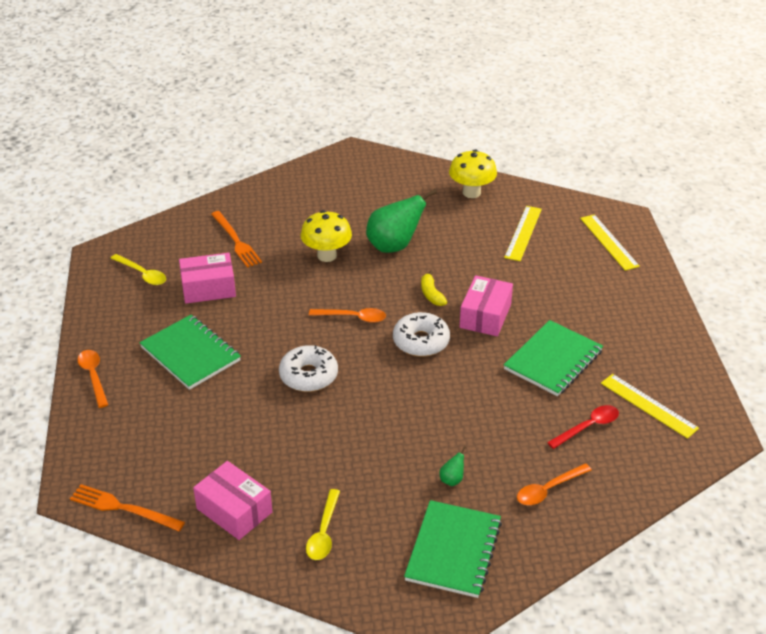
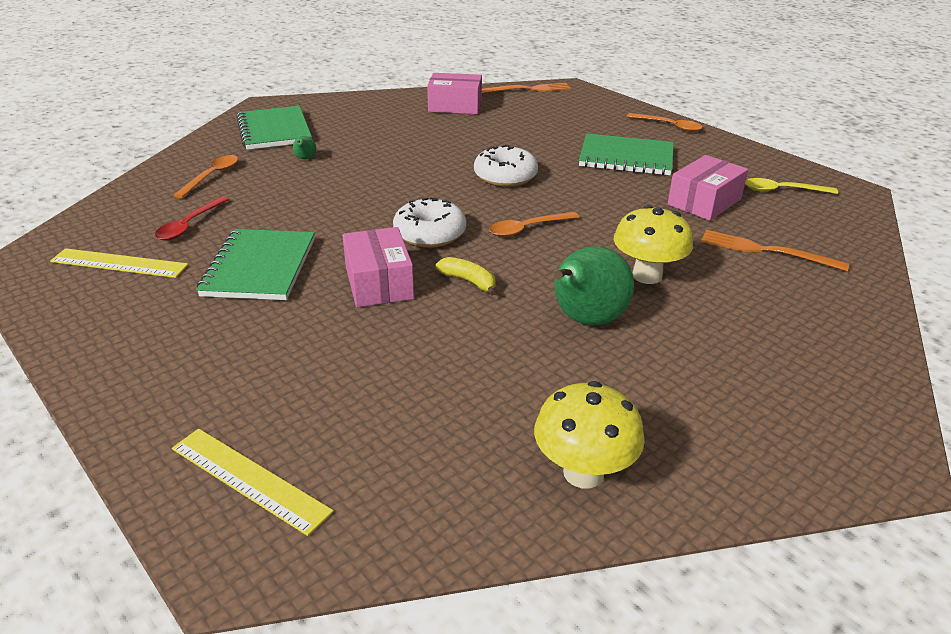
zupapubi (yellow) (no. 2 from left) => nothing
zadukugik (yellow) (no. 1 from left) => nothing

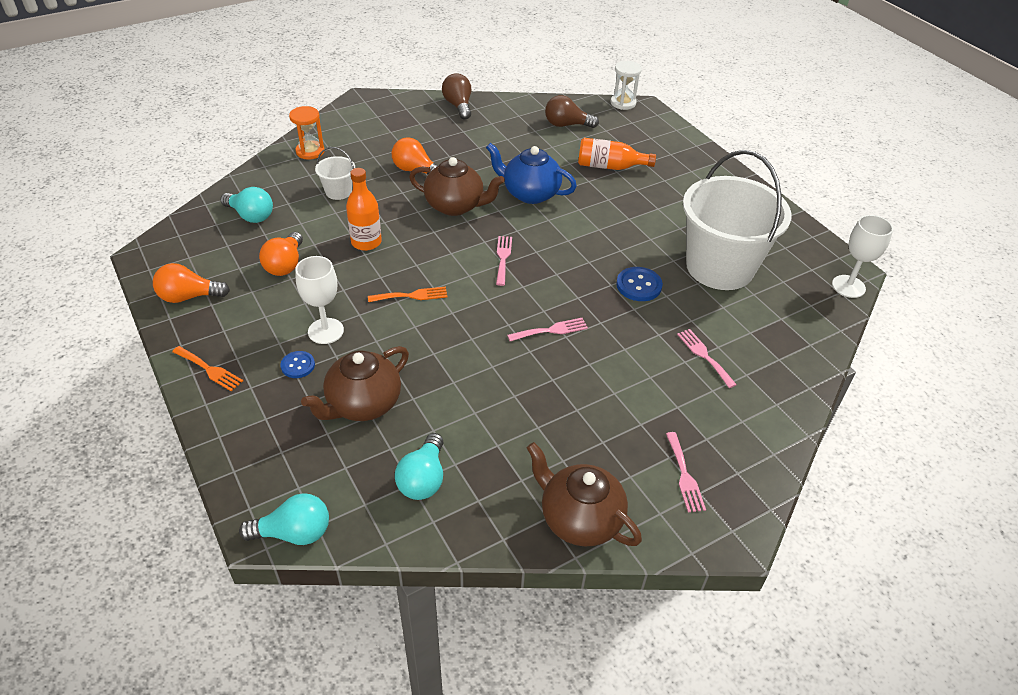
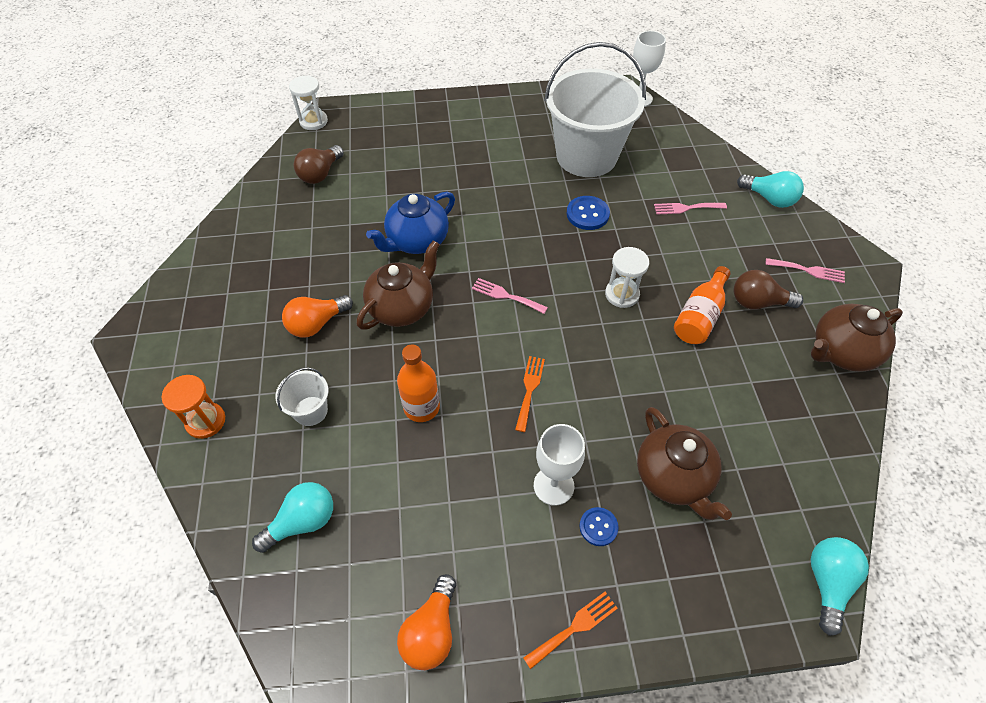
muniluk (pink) (no. 2 from left) => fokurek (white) (no. 2 from left)
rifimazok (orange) (no. 2 from left), shifted
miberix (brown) (no. 1 from left in the first image) => miberix (brown) (no. 2 from left), shifted
miberix (turquoise) (no. 3 from left in the first image) => miberix (turquoise) (no. 2 from left), shifted
miberix (orange) (no. 2 from left) => nothing

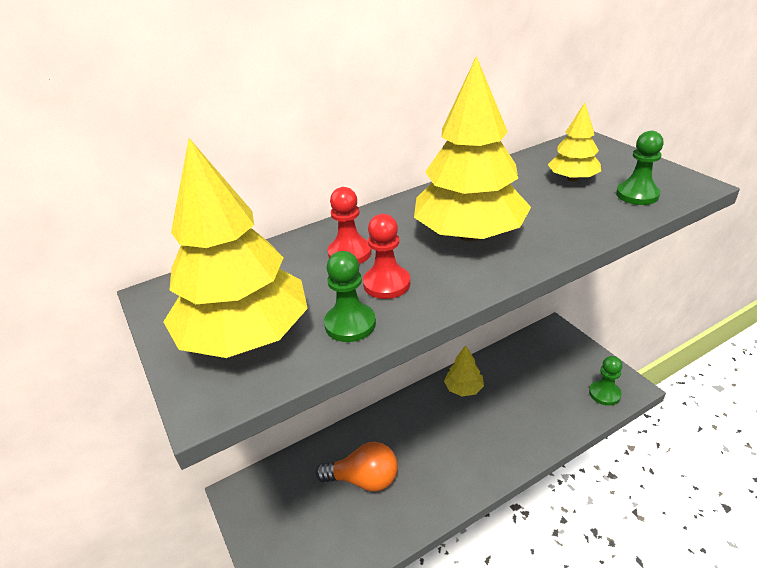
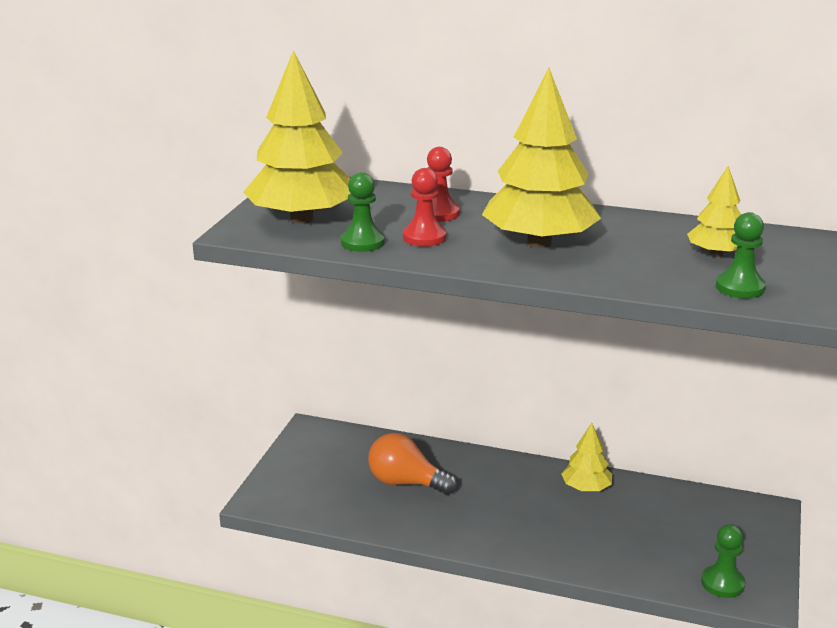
miberix (orange), 150 degrees clockwise

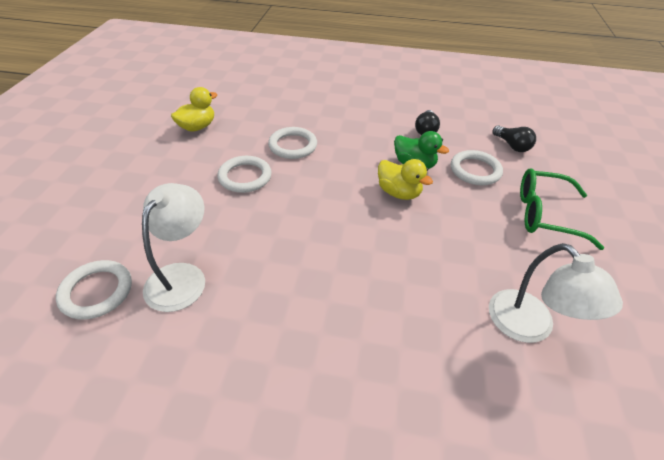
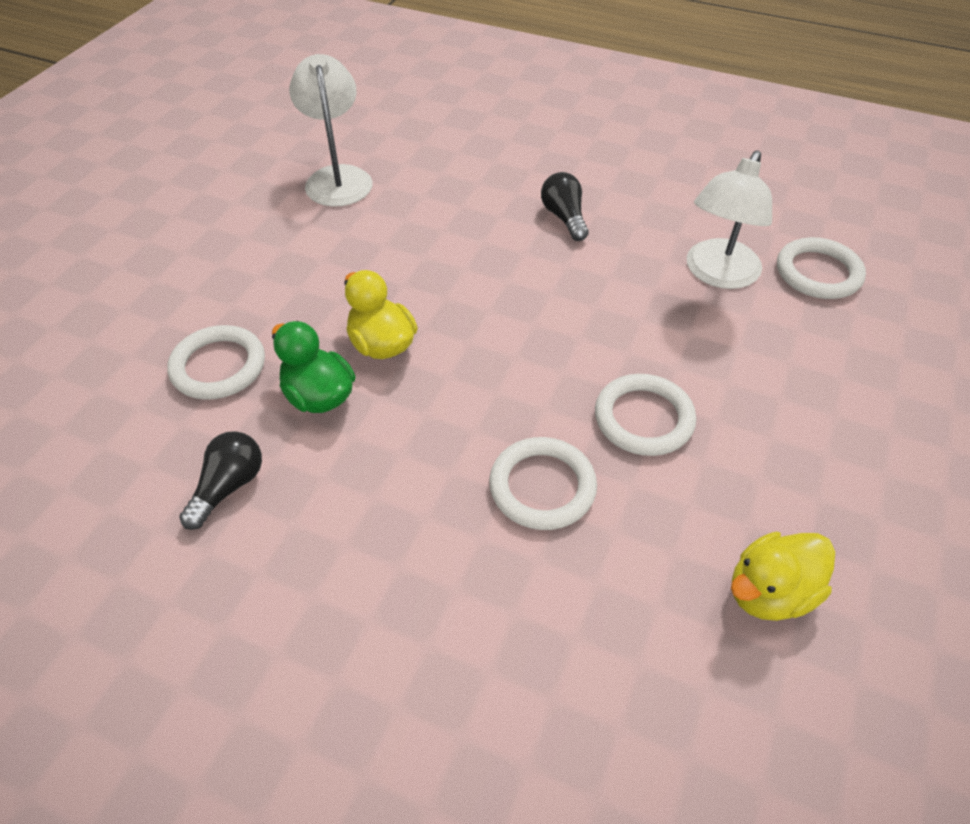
miberix (black) (no. 2 from left), shifted
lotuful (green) => nothing

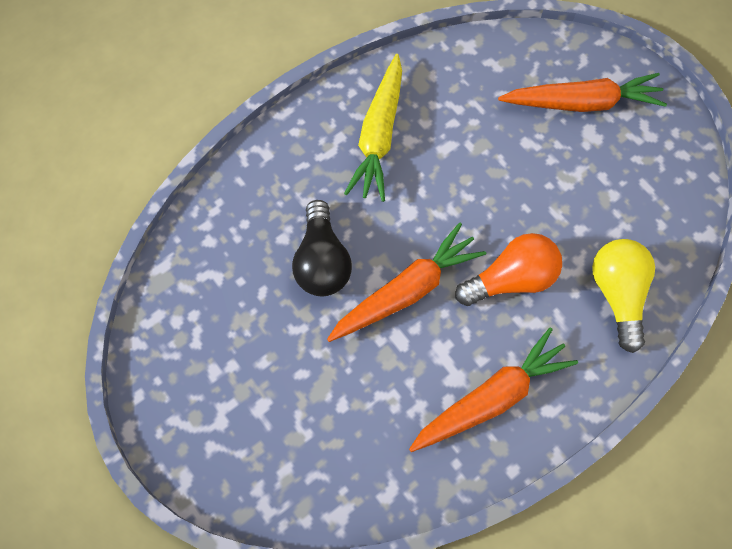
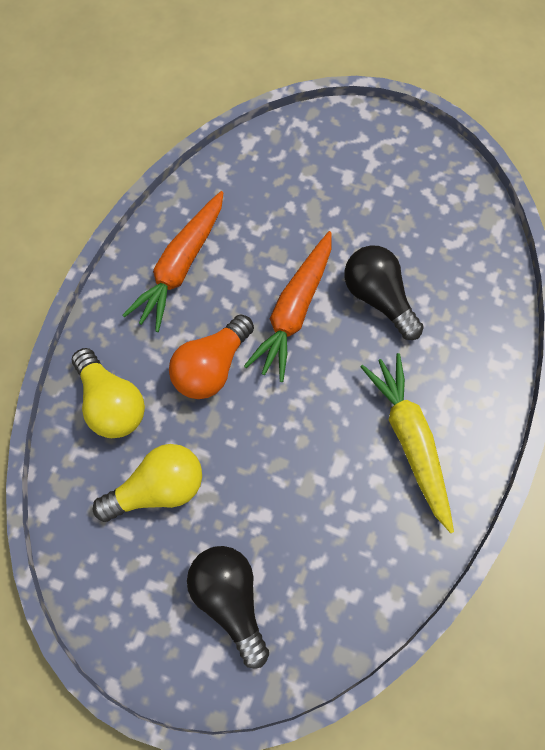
nothing => miberix (yellow) (no. 2 from left)
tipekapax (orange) (no. 3 from left) => miberix (black) (no. 1 from left)

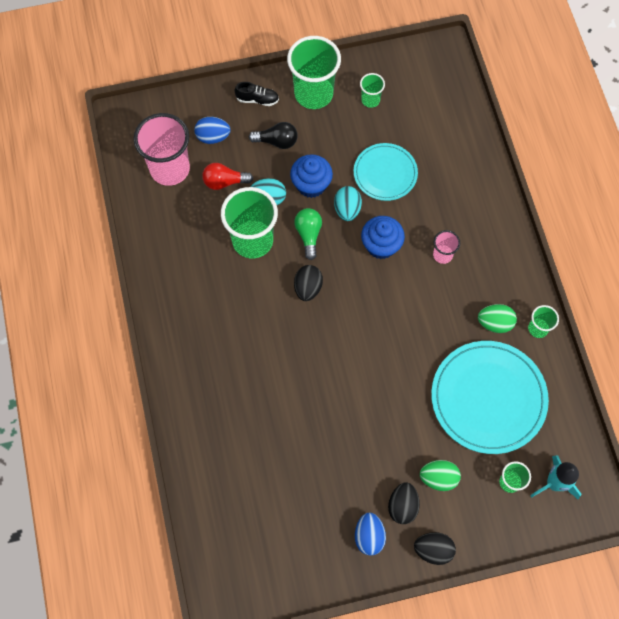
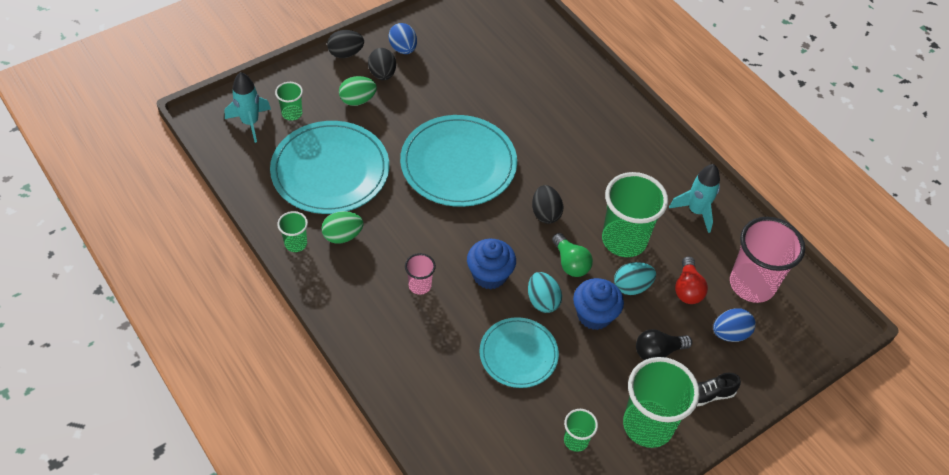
nothing => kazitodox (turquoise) (no. 2 from left)
nothing => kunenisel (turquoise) (no. 2 from left)
miberix (red), 120 degrees clockwise

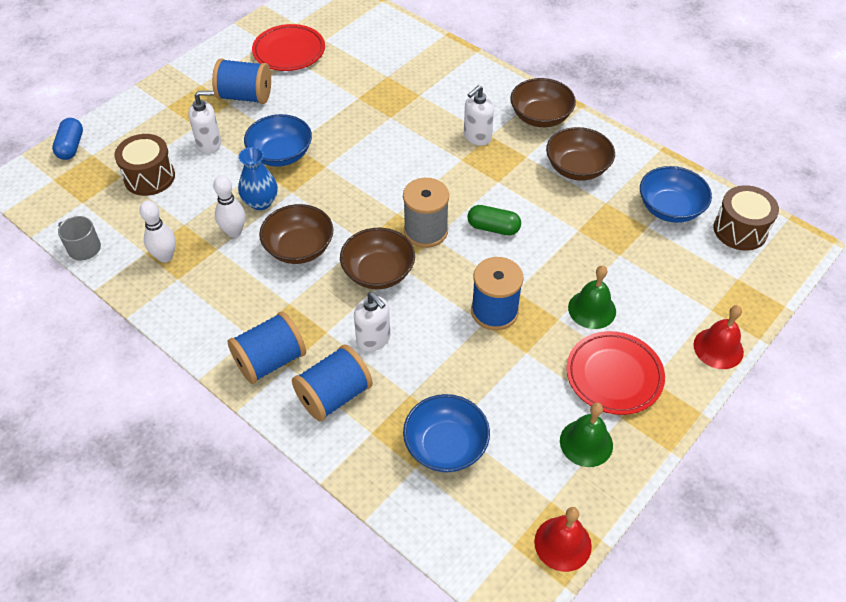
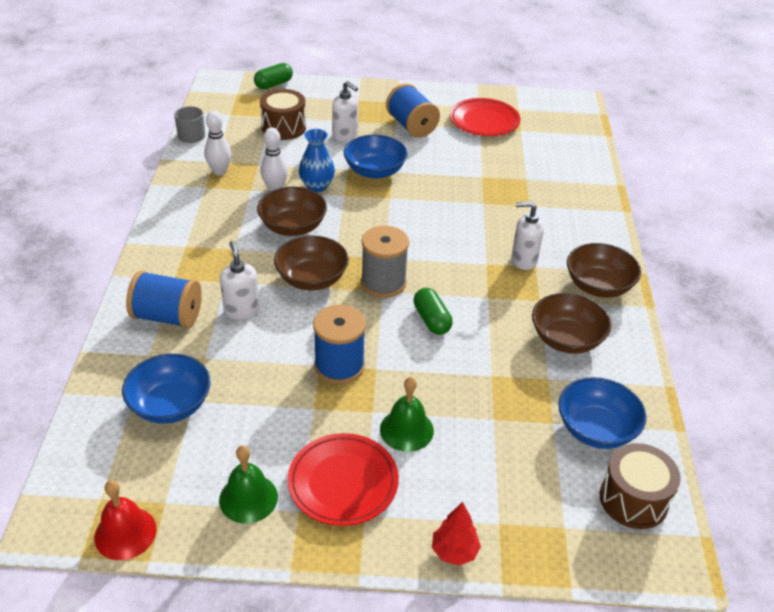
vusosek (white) (no. 2 from left in the first image) => vusosek (white) (no. 1 from left), 150 degrees clockwise
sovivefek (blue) => sovivefek (green) (no. 1 from left)
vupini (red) (no. 2 from left) => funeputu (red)
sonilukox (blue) (no. 2 from left) => nothing

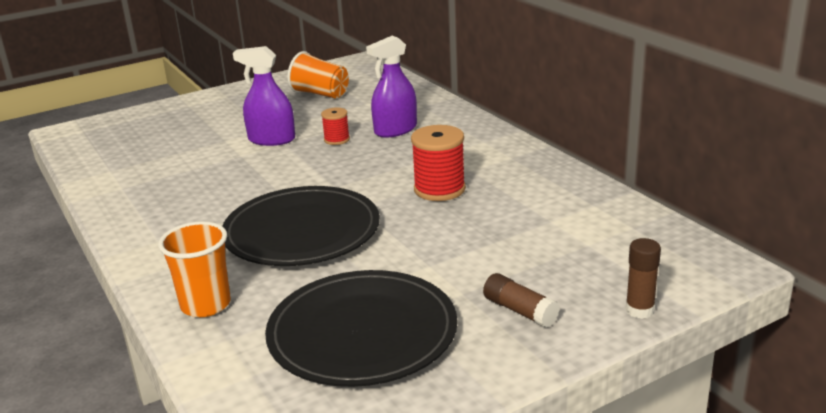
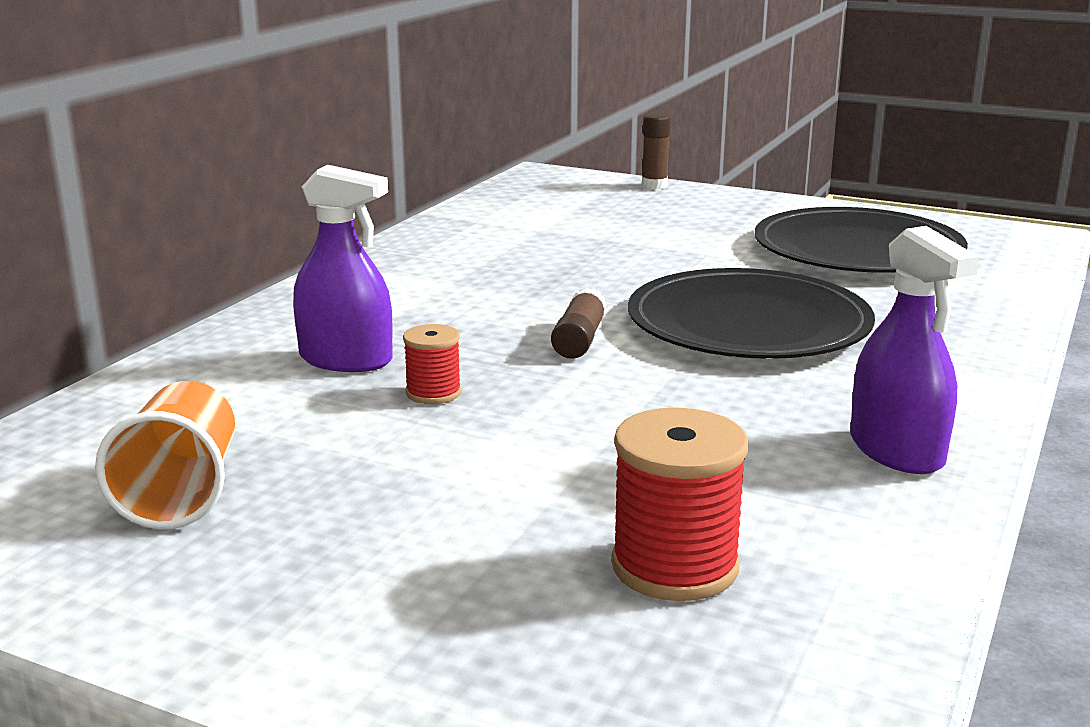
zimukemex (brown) (no. 1 from left), shifted
sonilukox (red) (no. 2 from left), shifted
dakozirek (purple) (no. 1 from left in the first image) => dakozirek (purple) (no. 2 from left), shifted
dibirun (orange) (no. 1 from left) => nothing

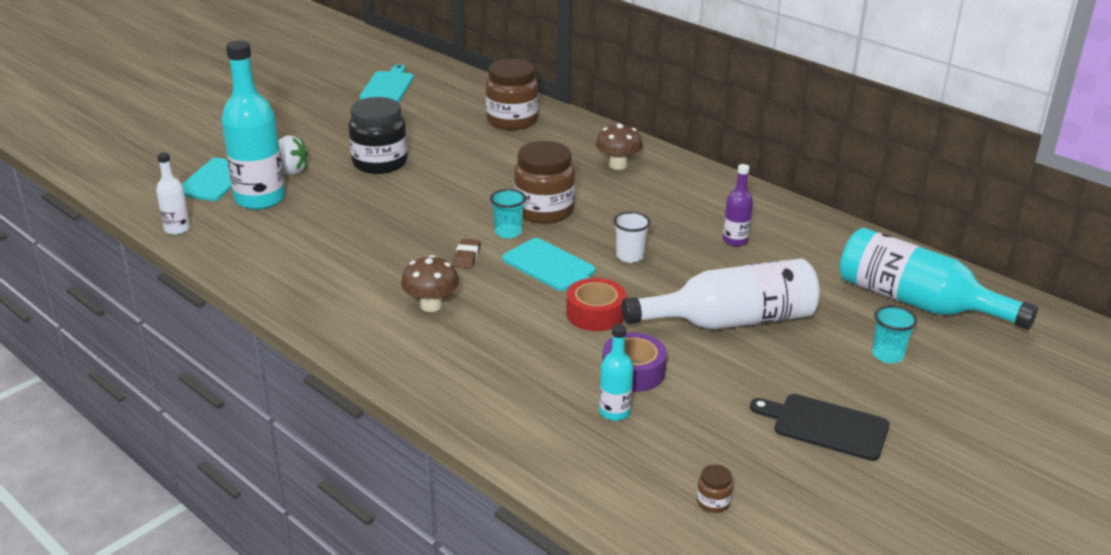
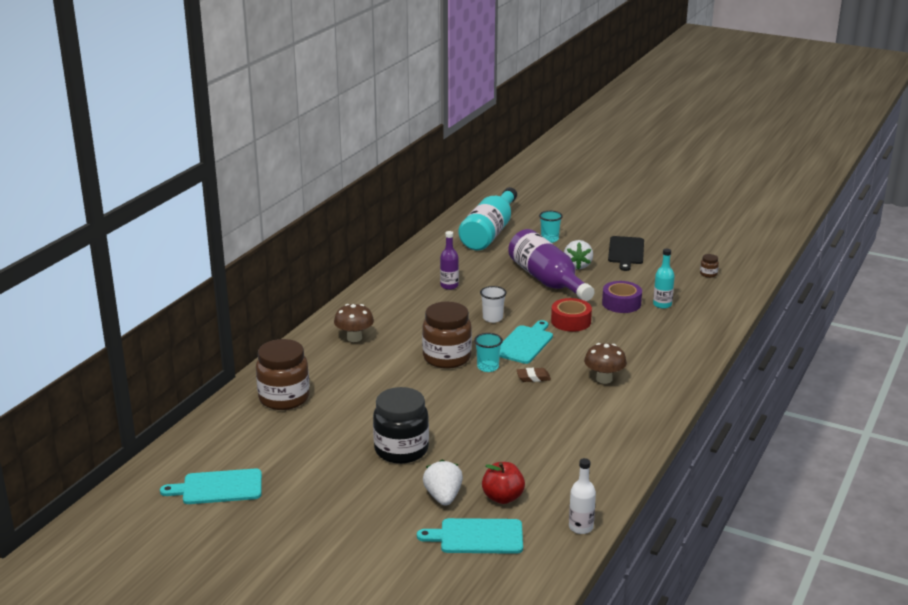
rifimazok (turquoise) (no. 1 from left) => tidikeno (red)
rifimazok (white) (no. 2 from left) => rifimazok (purple) (no. 2 from left)
nothing => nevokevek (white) (no. 2 from left)

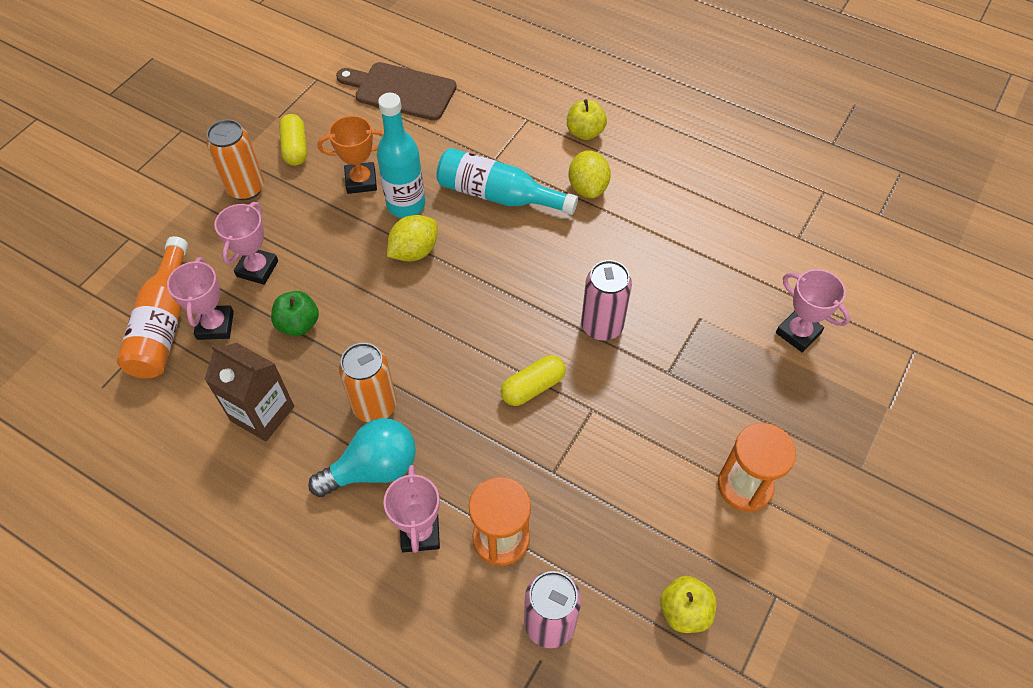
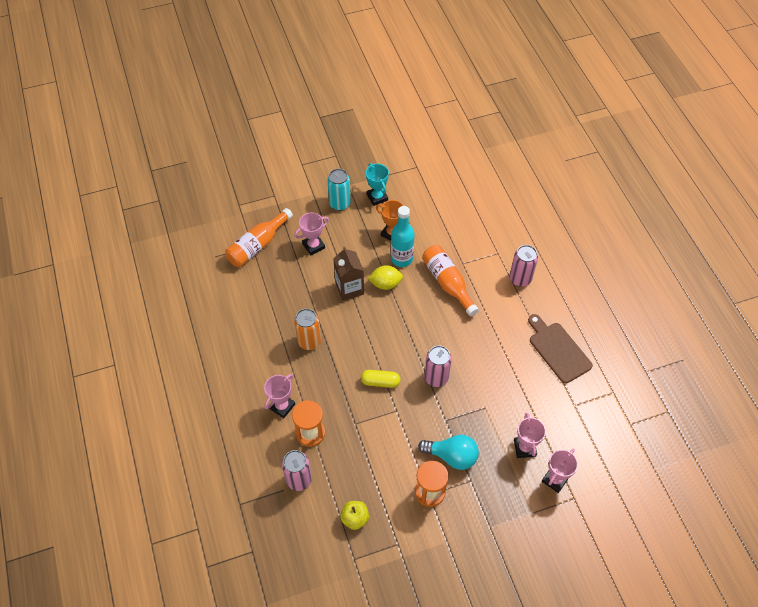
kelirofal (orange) (no. 1 from left) => kelirofal (turquoise)
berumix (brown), shifted
sovivefek (yellow) (no. 1 from left) => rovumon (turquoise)
miberix (turquoise), shifted
rifimazok (turquoise) (no. 2 from left) => rifimazok (orange) (no. 2 from left)
tidikeno (yellow) (no. 1 from left) => kelirofal (pink) (no. 3 from left)
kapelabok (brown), shifted
rovumon (pink) (no. 1 from left in the first image) => rovumon (pink) (no. 4 from left), shifted
tidikeno (green) => nothing
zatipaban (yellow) (no. 2 from left) => nothing

